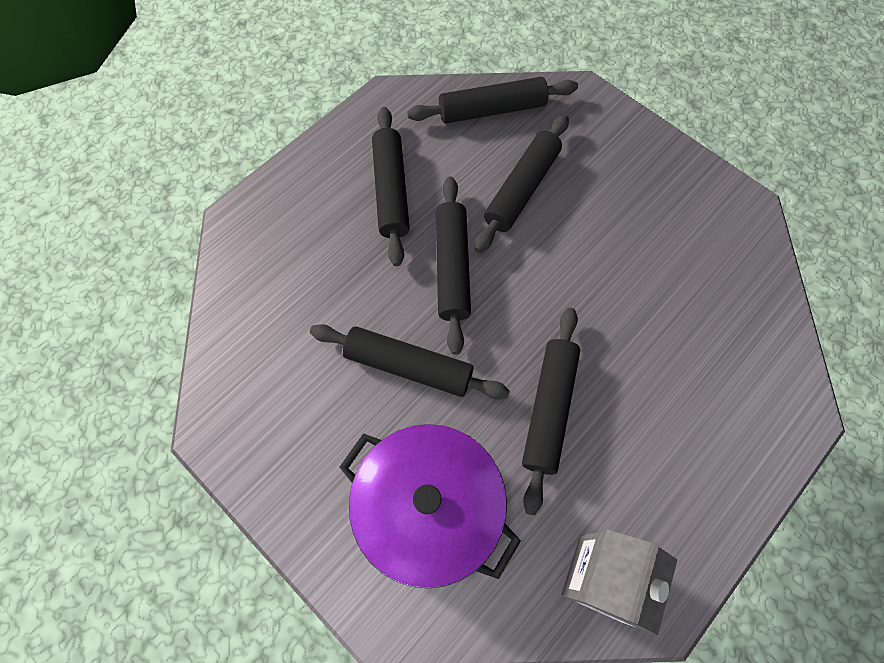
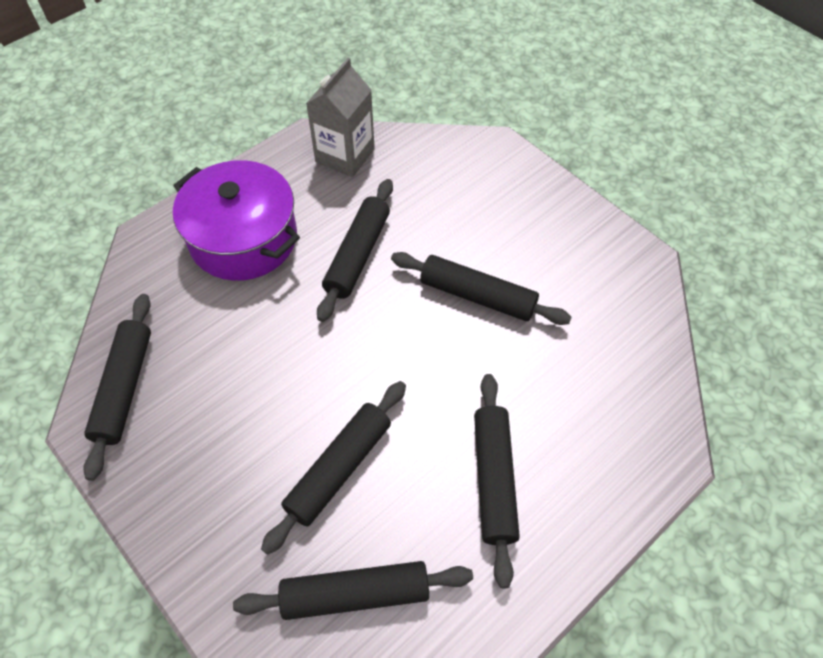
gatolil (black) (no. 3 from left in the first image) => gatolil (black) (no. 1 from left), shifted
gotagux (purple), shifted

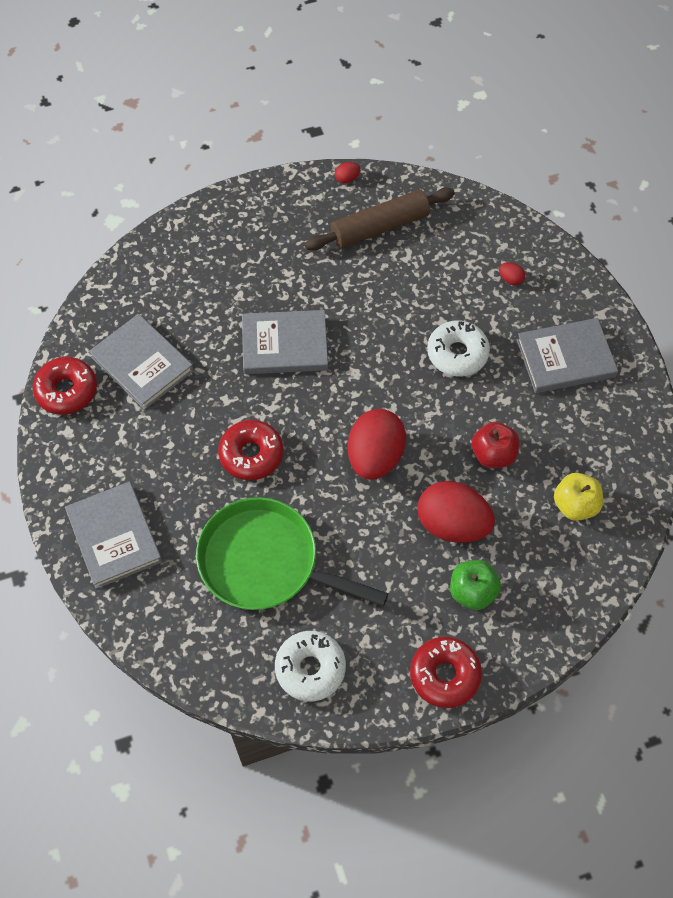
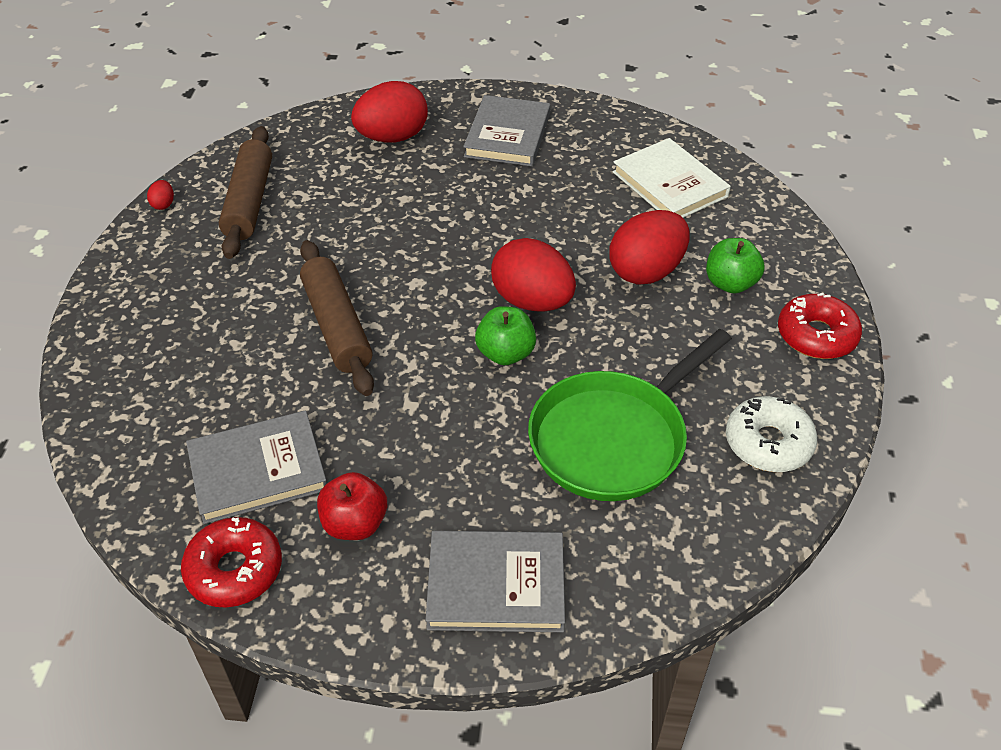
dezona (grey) (no. 3 from left) => gatolil (brown) (no. 2 from left)
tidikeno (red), shifted
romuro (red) (no. 4 from left in the first image) => romuro (red) (no. 2 from left), x2.50
nothing => tidikeno (green) (no. 1 from left)
tidikeno (yellow) => dezona (white)
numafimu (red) (no. 2 from left) => nothing
numafimu (white) (no. 2 from left) => nothing

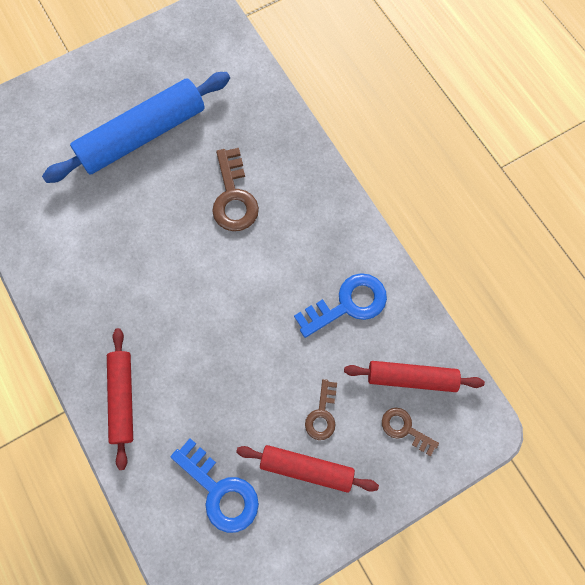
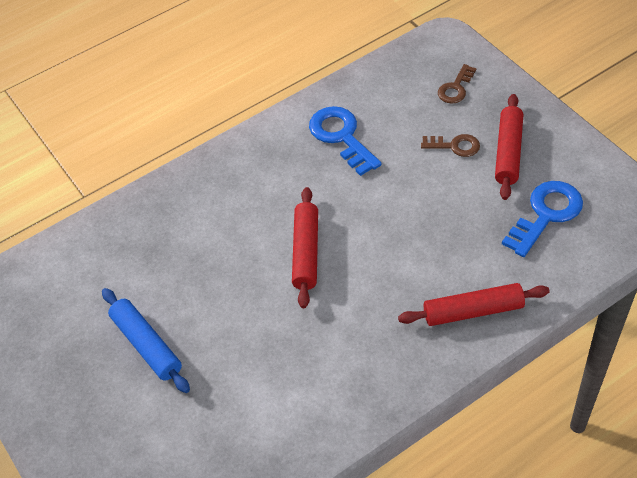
gatolil (blue), x0.59
gatolil (red) (no. 3 from left in the first image) => gatolil (red) (no. 1 from left), shifted
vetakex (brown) (no. 1 from left) => nothing

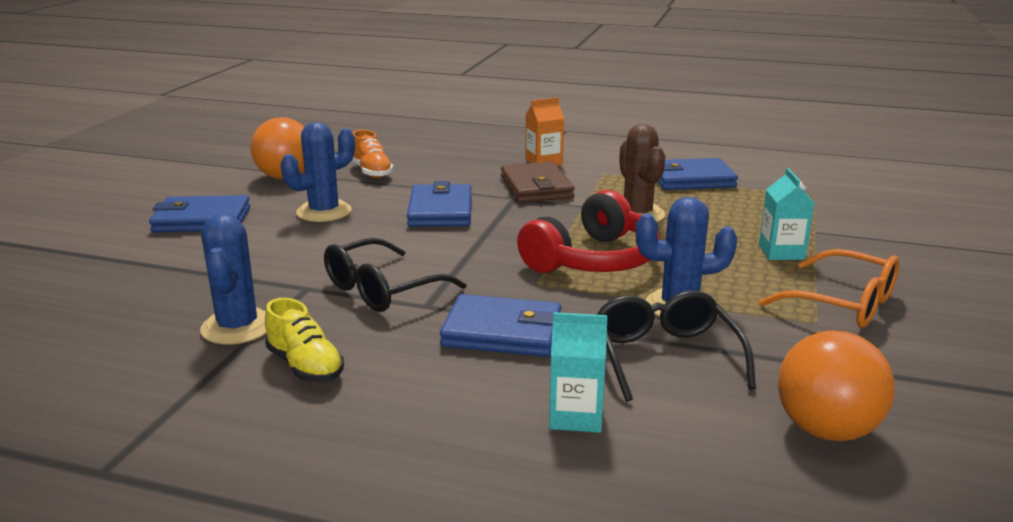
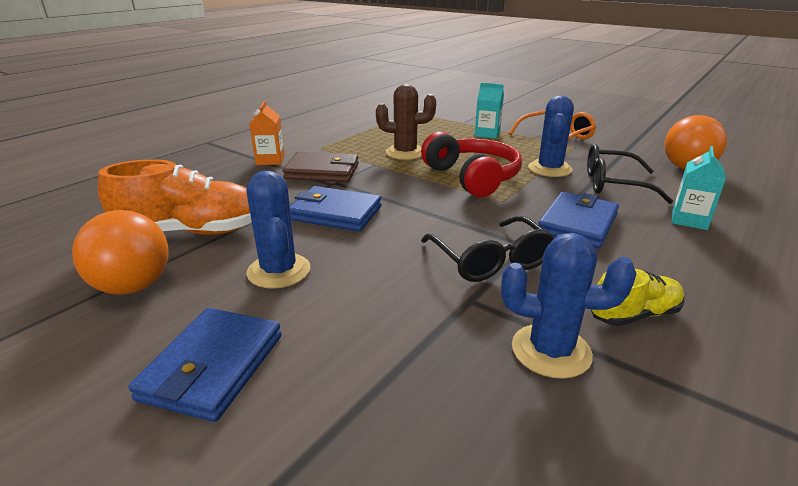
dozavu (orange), x1.77
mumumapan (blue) (no. 4 from left) => nothing

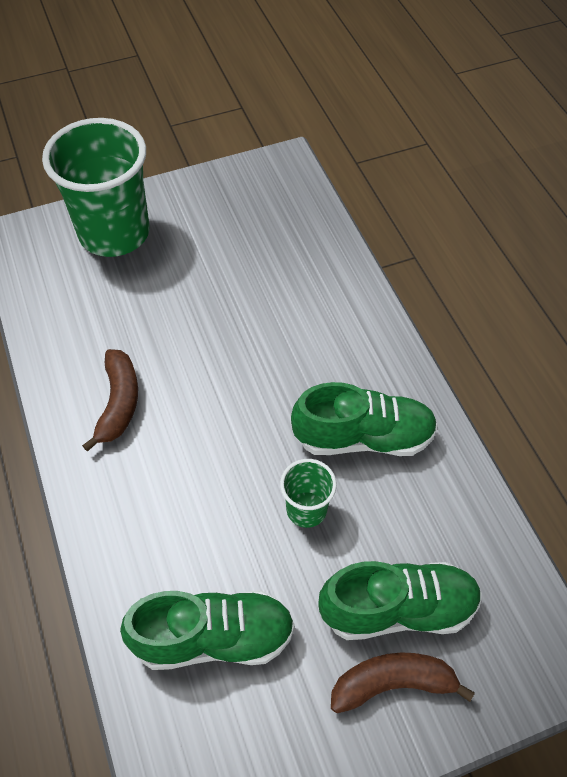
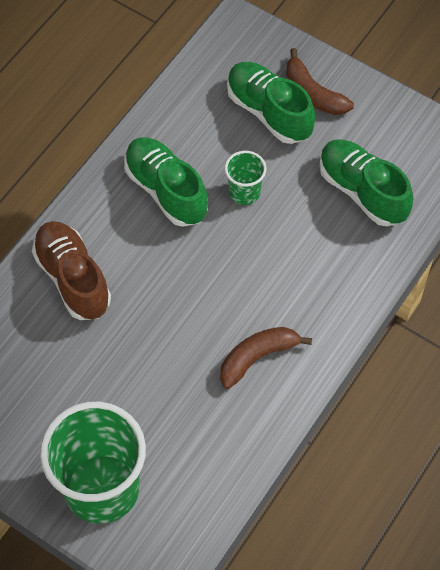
nothing => dozavu (brown)

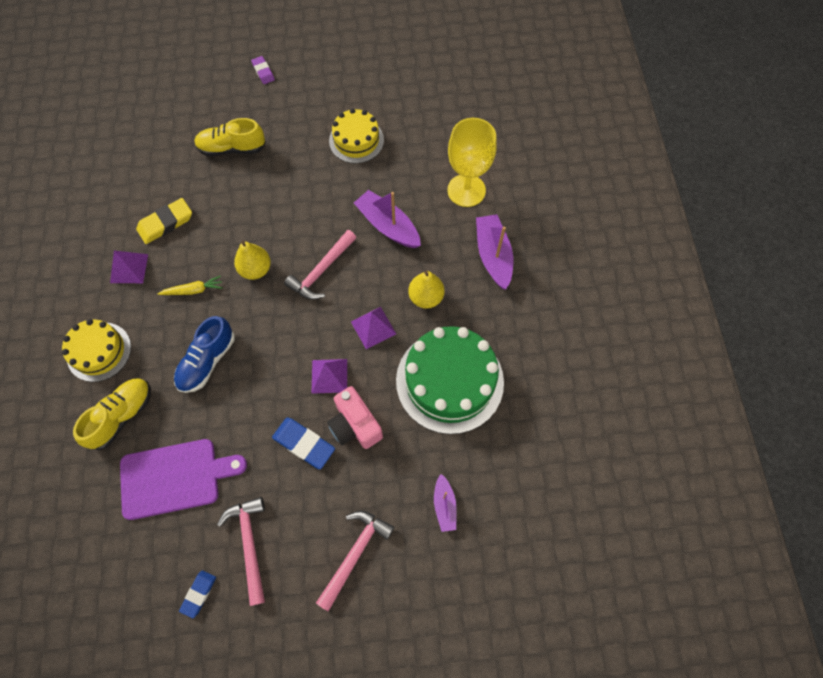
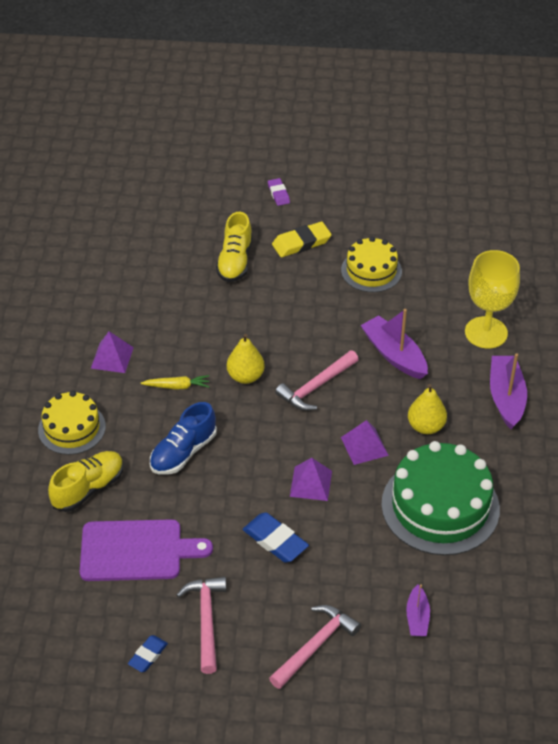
dozavu (yellow) (no. 2 from left), 90 degrees counterclockwise
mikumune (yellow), shifted
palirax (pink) => nothing

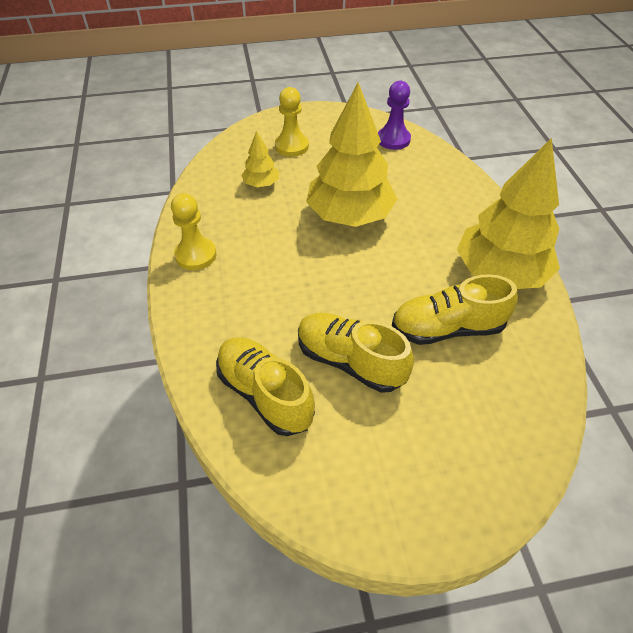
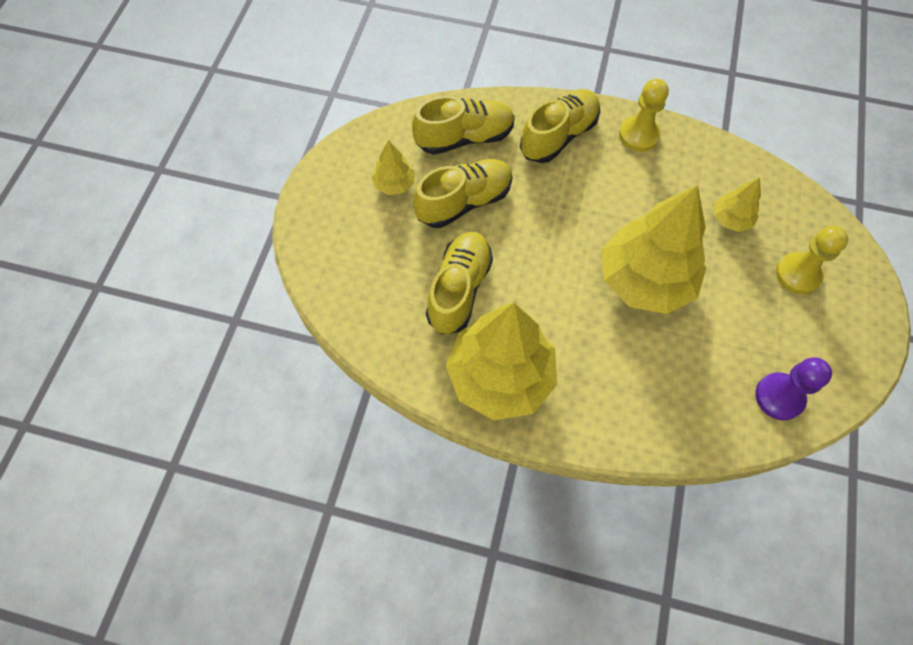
nothing => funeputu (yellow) (no. 1 from left)
nothing => dozavu (yellow) (no. 4 from left)

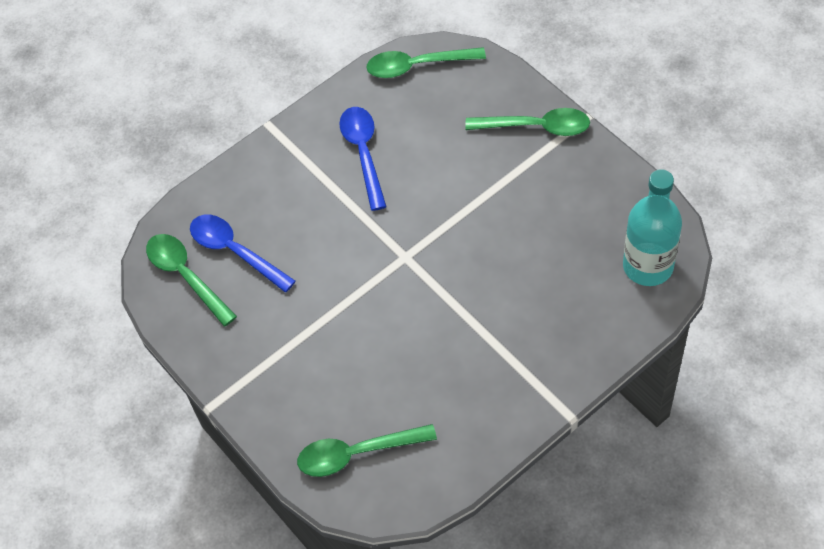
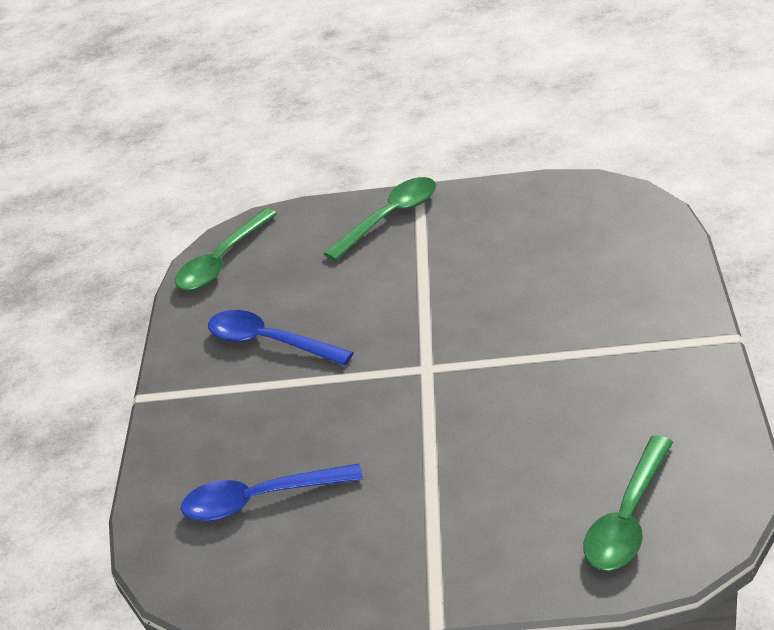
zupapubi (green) (no. 1 from left) => nothing
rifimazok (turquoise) => nothing

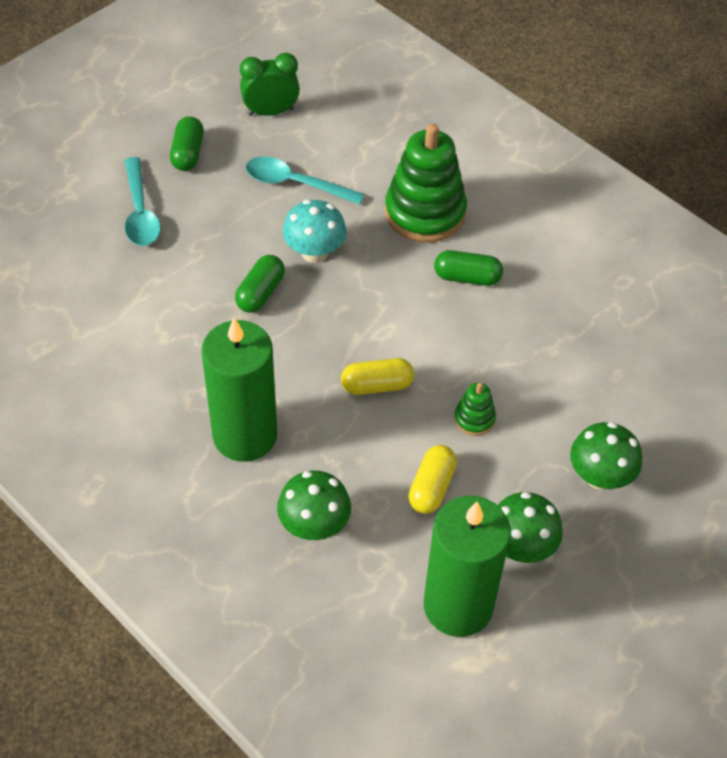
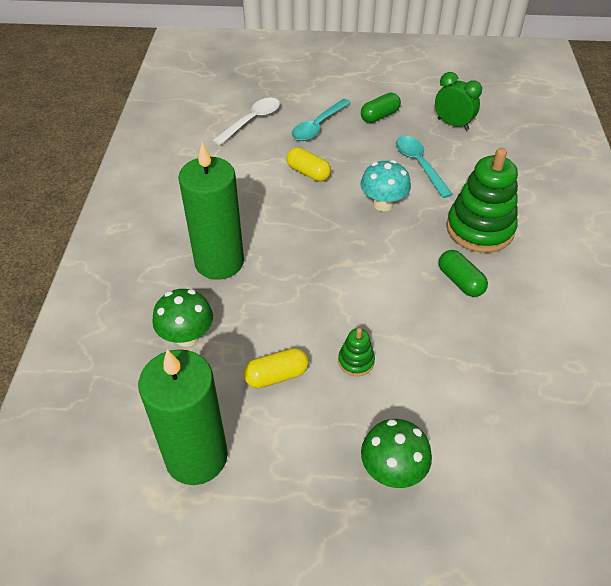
nothing => zupapubi (white)
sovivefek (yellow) (no. 1 from left in the first image) => sovivefek (yellow) (no. 2 from left), shifted
sovivefek (green) (no. 2 from left) => nothing
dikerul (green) (no. 2 from left) => nothing

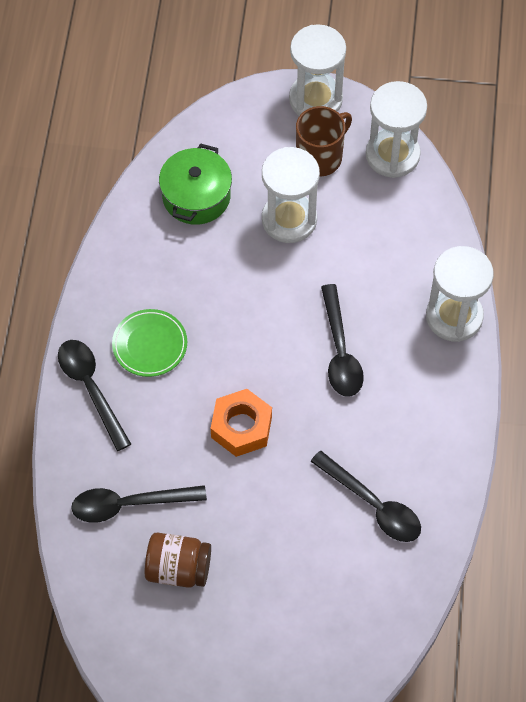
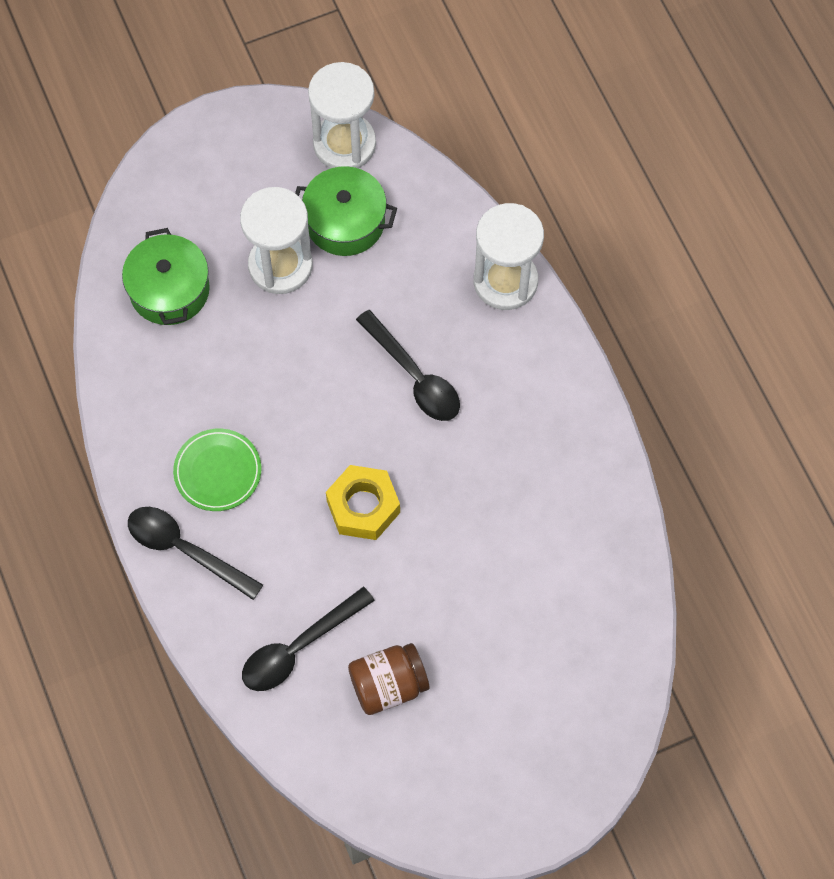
nothing => gotagux (green) (no. 2 from left)
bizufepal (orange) => bizufepal (yellow)
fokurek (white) (no. 2 from left) => nothing
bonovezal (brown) => nothing
zupapubi (black) (no. 4 from left) => nothing

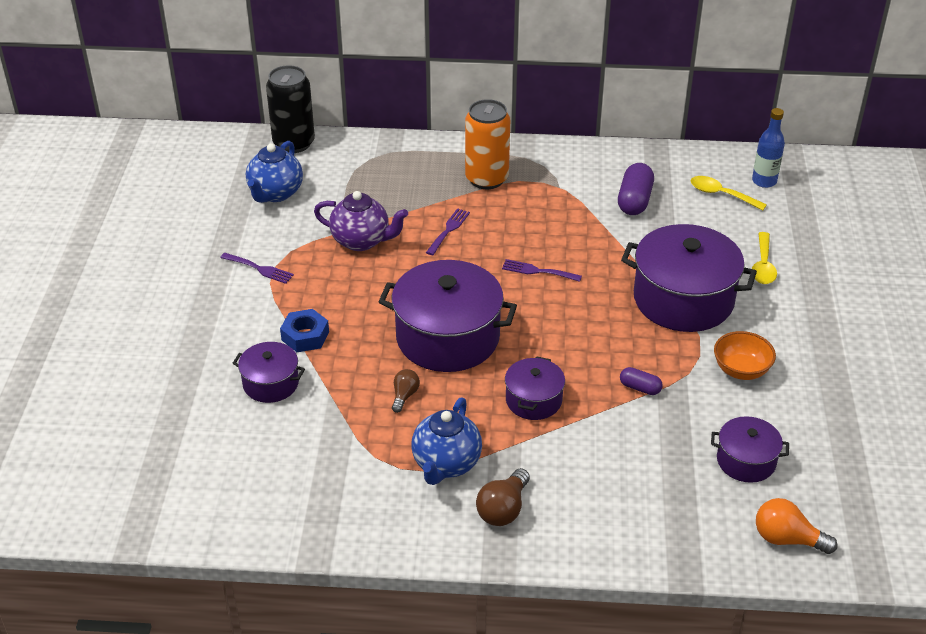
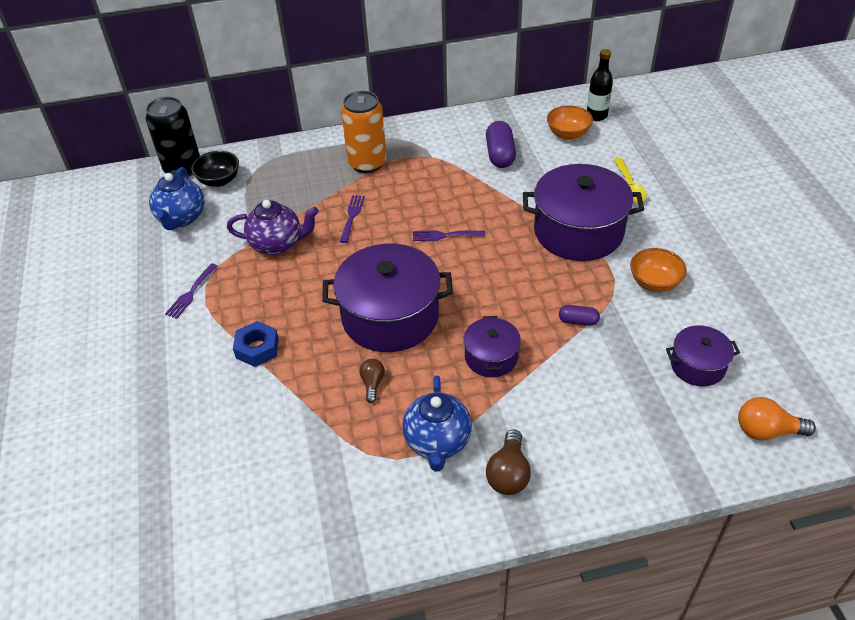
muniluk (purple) (no. 1 from left), 105 degrees clockwise
nothing => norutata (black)
zupapubi (yellow) (no. 1 from left) => norutata (orange) (no. 1 from left)
rifimazok (blue) => rifimazok (black)
gotagux (purple) (no. 1 from left) => nothing

